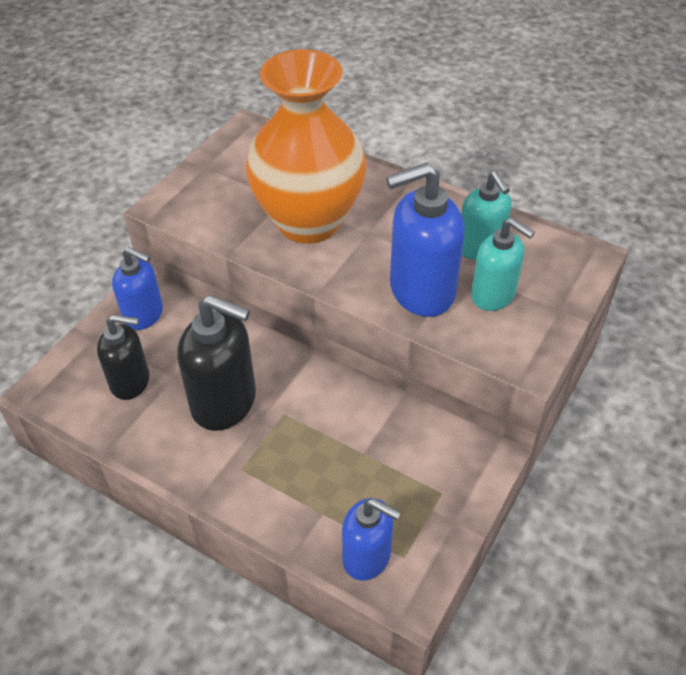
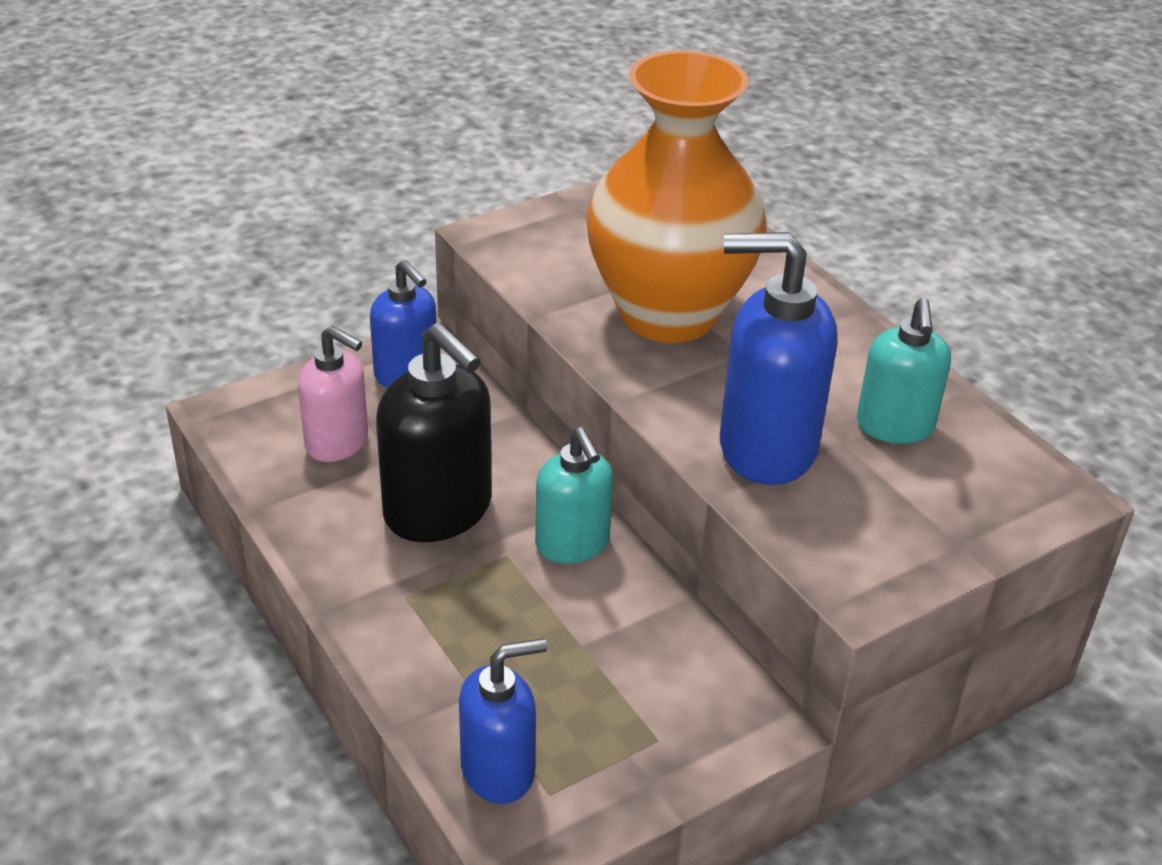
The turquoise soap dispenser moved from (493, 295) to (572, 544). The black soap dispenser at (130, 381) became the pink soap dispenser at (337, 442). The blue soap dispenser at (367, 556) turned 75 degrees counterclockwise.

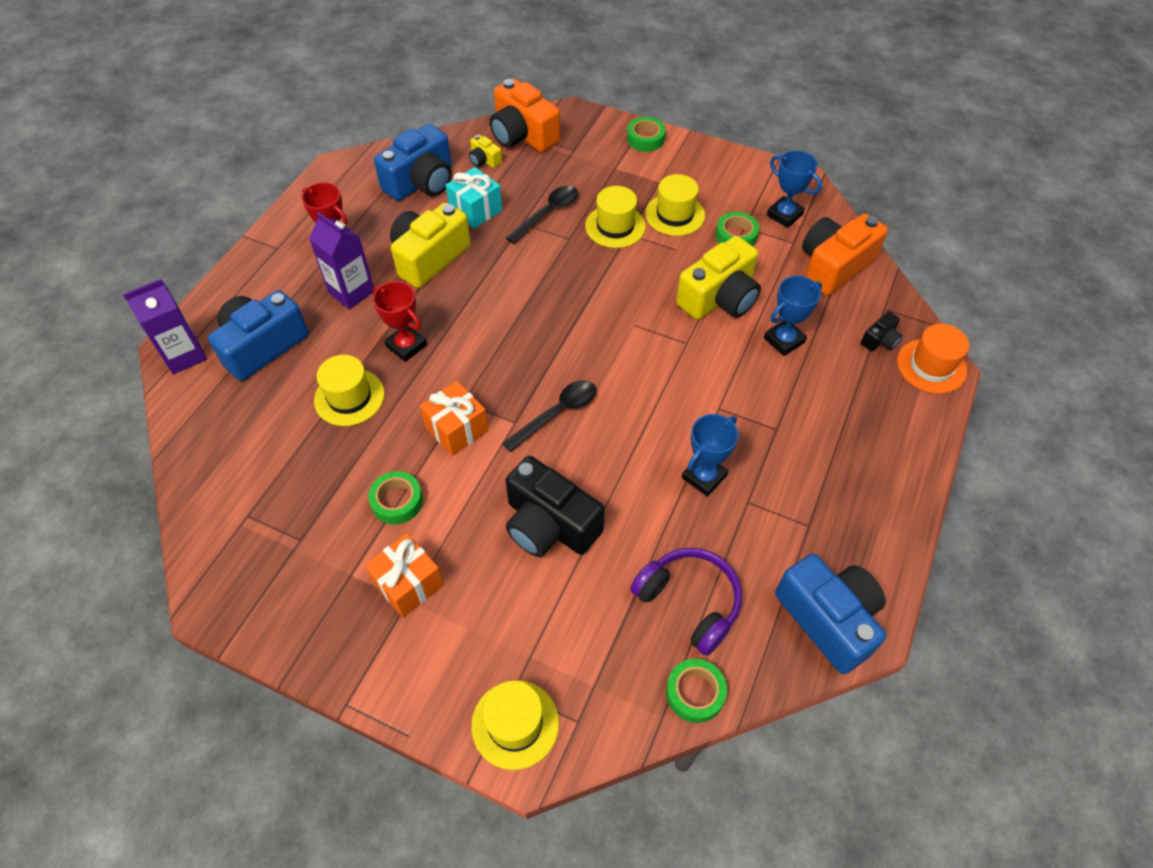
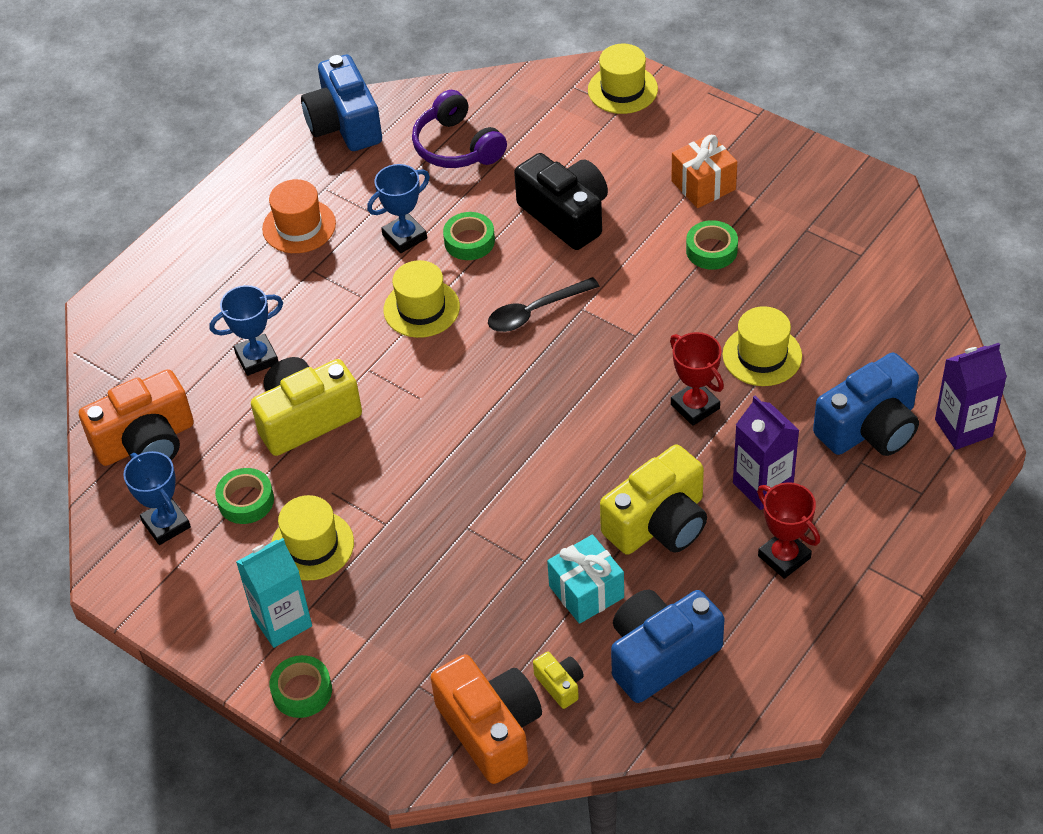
The black spoon at (548, 213) disappeared. The yellow hat moved from (615, 226) to (421, 308). The black camera at (880, 340) disappeared. The orange hat moved from (931, 366) to (299, 226). The orange gift at (457, 429) disappeared. The green tape moved from (695, 693) to (469, 241). The turquoise carton at (282, 621) appeared.

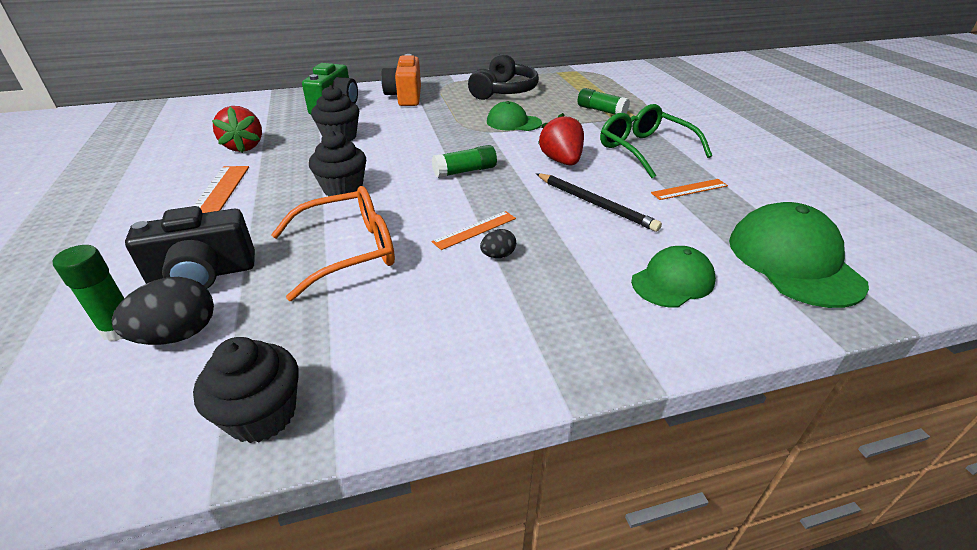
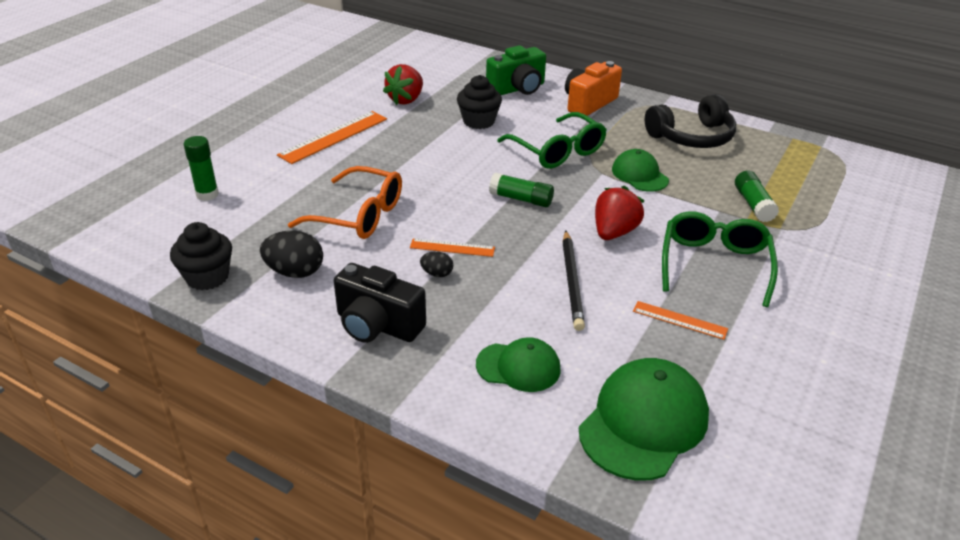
The black cupcake at (343, 189) disappeared. The black camera moved from (203, 274) to (377, 325). The black egg moved from (178, 335) to (295, 272). The green glasses at (557, 151) appeared.

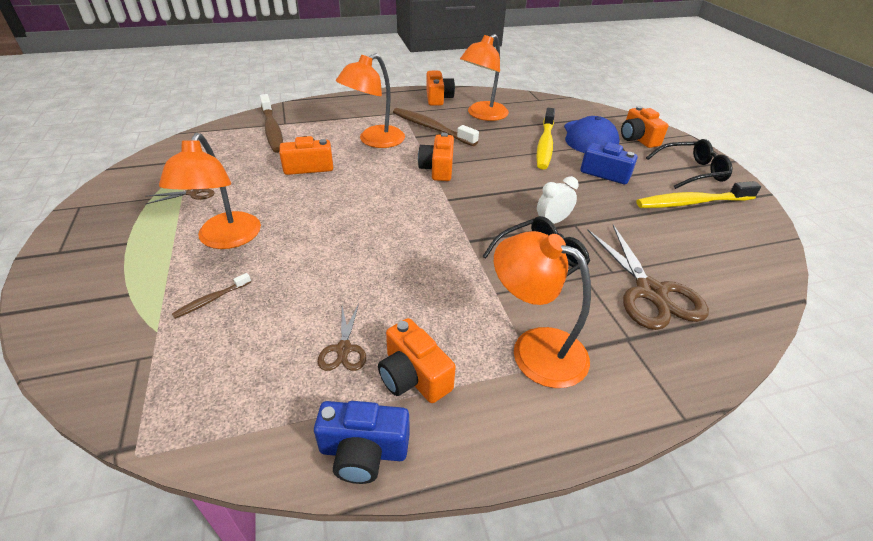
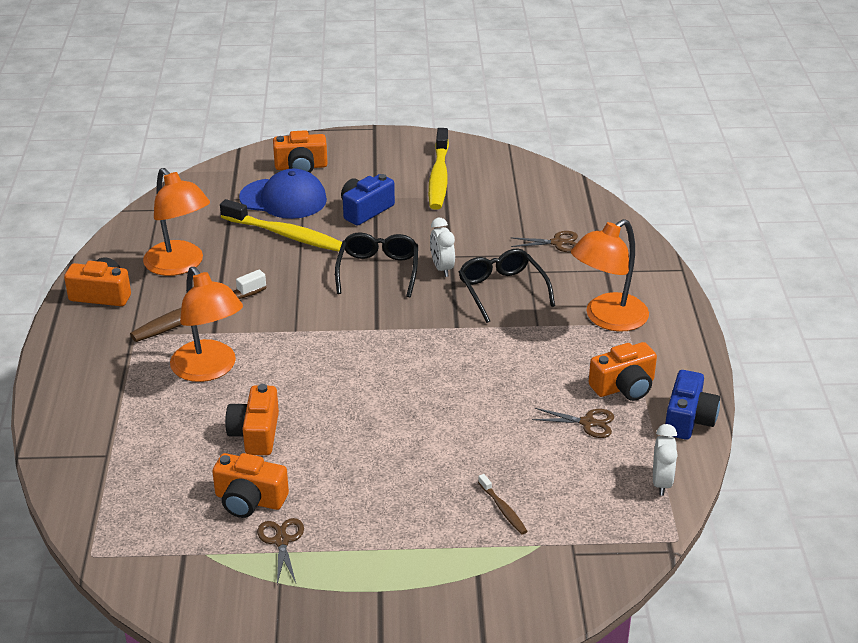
The brown toothbrush at (272, 130) disappeared. The orange lamp at (226, 239) disappeared. The orange camera moved from (437, 169) to (249, 500). The black glasses moved from (691, 171) to (378, 271). The brown scissors at (650, 292) changed to 0.50 times the size. The white clock at (661, 482) appeared.

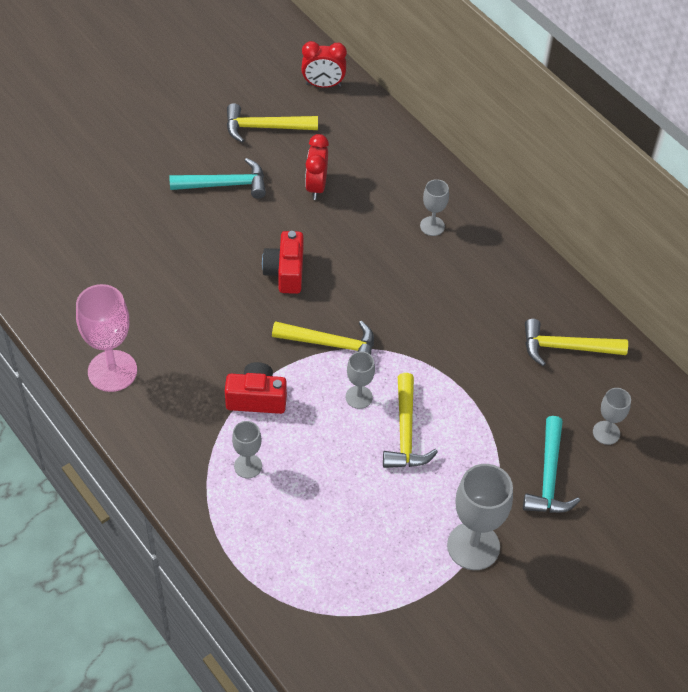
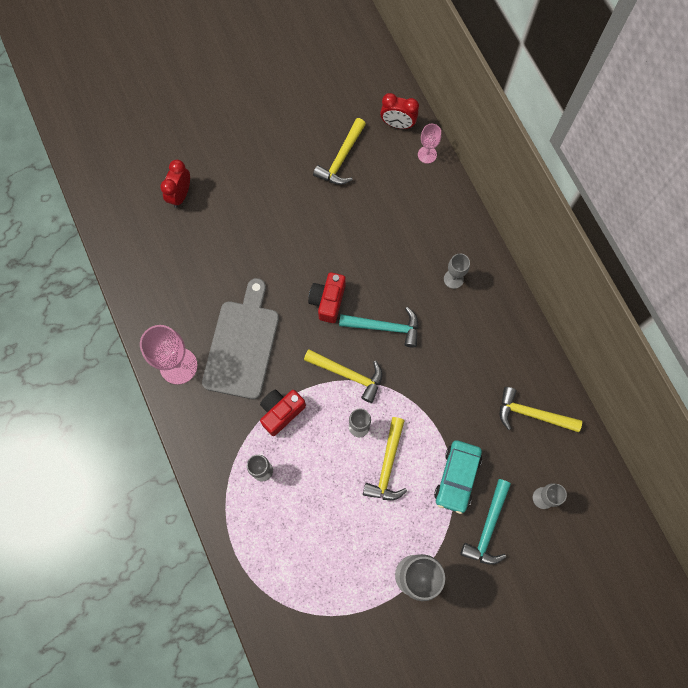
The yellow hammer at (265, 127) turned 75 degrees counterclockwise. The red clock moved from (316, 186) to (180, 195). The turquoise hammer moved from (225, 184) to (384, 327). The red camera at (256, 398) turned 60 degrees counterclockwise. The pink goblet at (427, 154) appeared. The grey cutting board at (242, 345) appeared. The turquoise car at (457, 477) appeared.

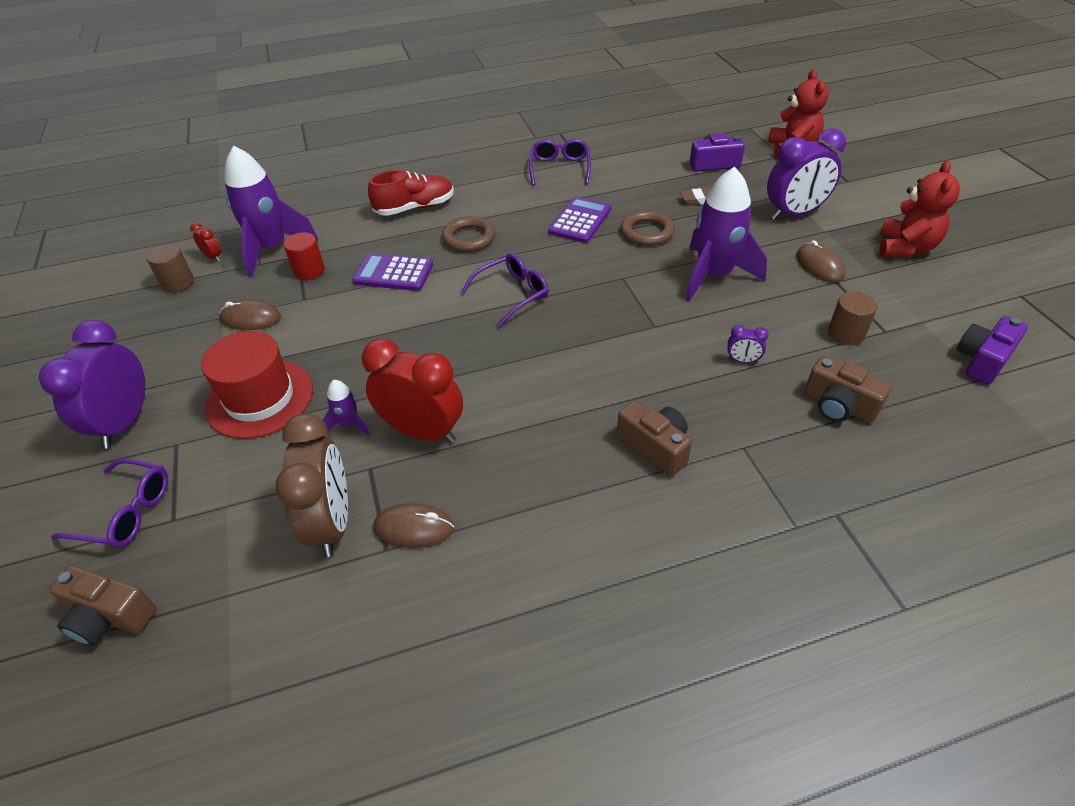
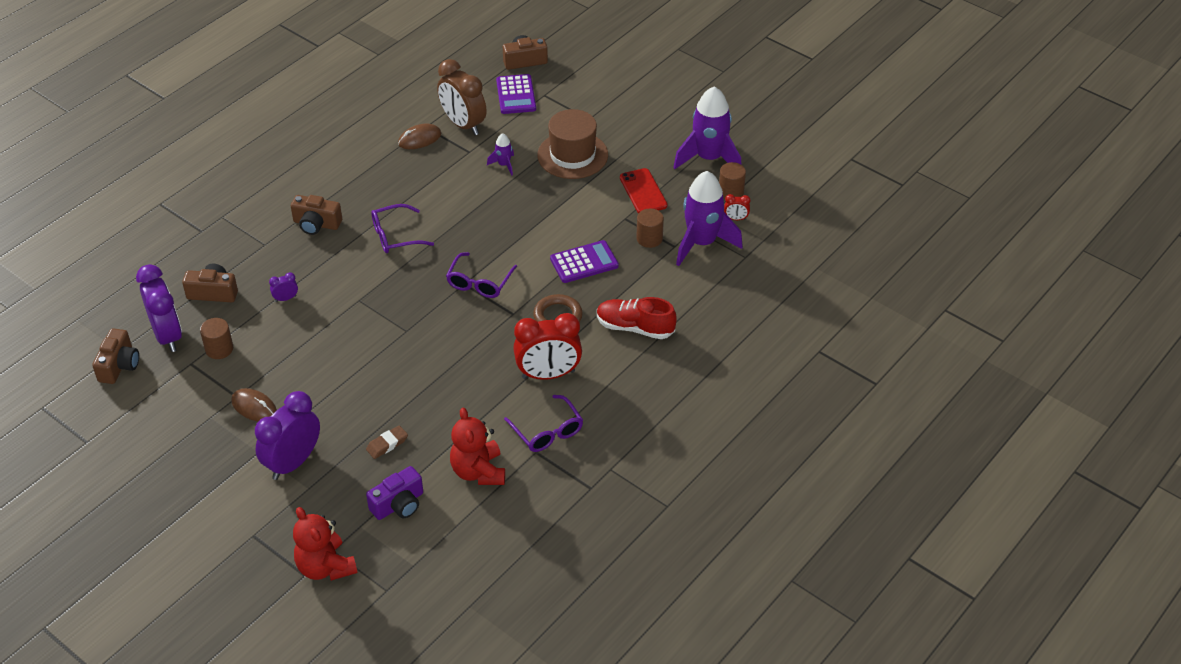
The red teddy bear moved from (905, 248) to (478, 471). The purple rocket moved from (714, 276) to (709, 158). The red shoe at (415, 208) turned 75 degrees clockwise. The purple calculator moved from (580, 220) to (516, 95). The brown ring at (647, 232) disappeared. The red cylinder at (309, 270) became the brown cylinder at (649, 239). The brown mouse at (251, 319) was replaced by the red phone at (643, 192). The purple camera at (982, 360) became the brown camera at (119, 365). The purple clock moved from (125, 422) to (167, 335). The red hat at (260, 398) became the brown hat at (572, 155). The red clock moved from (423, 432) to (548, 374). The purple glasses moved from (126, 512) to (395, 236).

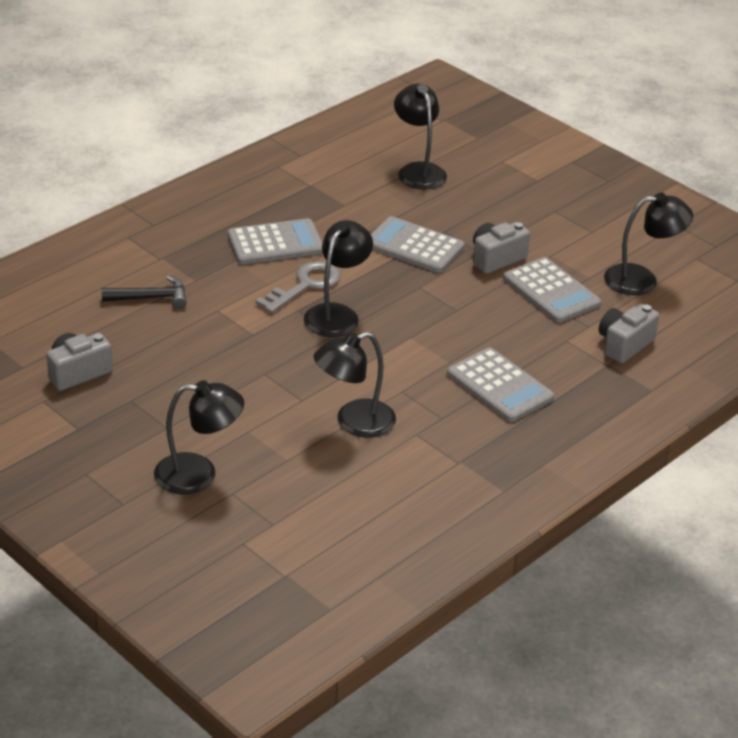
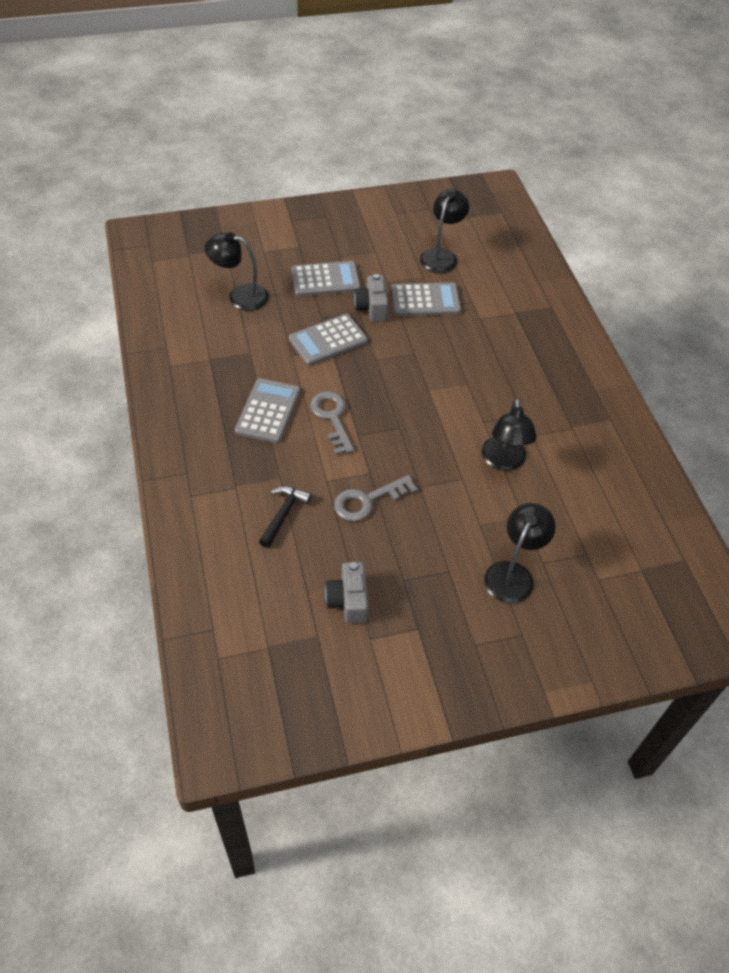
The black lamp at (337, 314) disappeared. The grey camera at (624, 345) disappeared. The grey calculator moved from (500, 386) to (325, 279). The grey key at (368, 500) appeared.

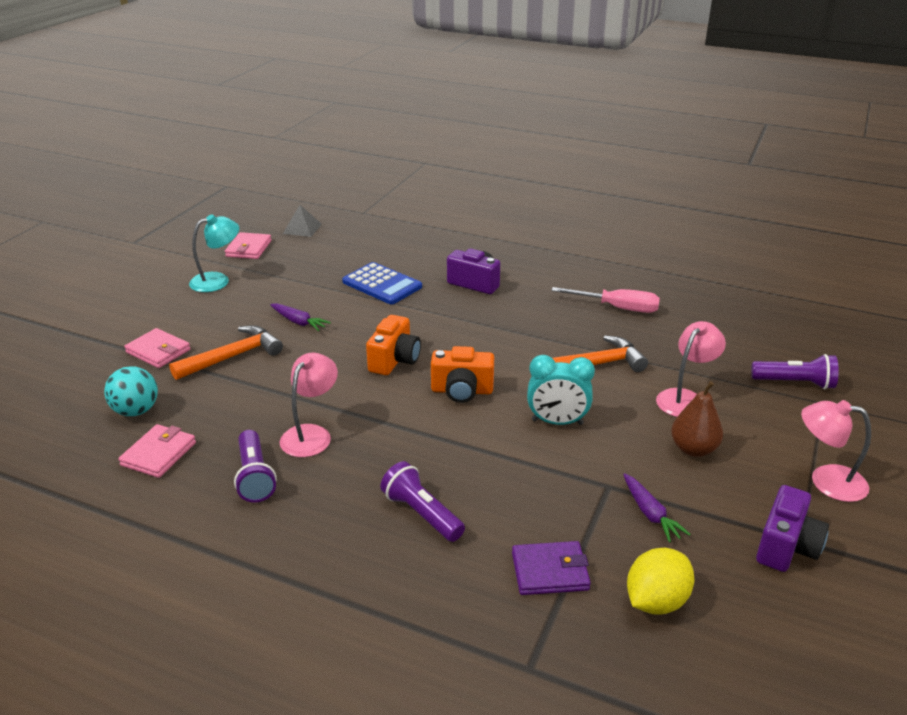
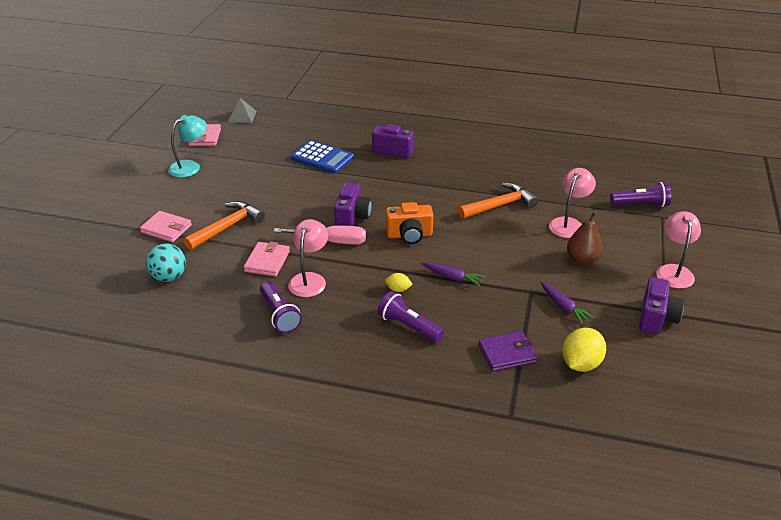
The pink screwdriver moved from (617, 308) to (332, 241). The purple carrot moved from (299, 322) to (452, 277). The orange camera at (394, 360) became the purple camera at (352, 217). The turquoise clock at (557, 422) disappeared. The pink lamp at (826, 481) turned 90 degrees clockwise. The pink wallet moved from (159, 454) to (267, 261). The yellow lemon at (398, 289) appeared.

